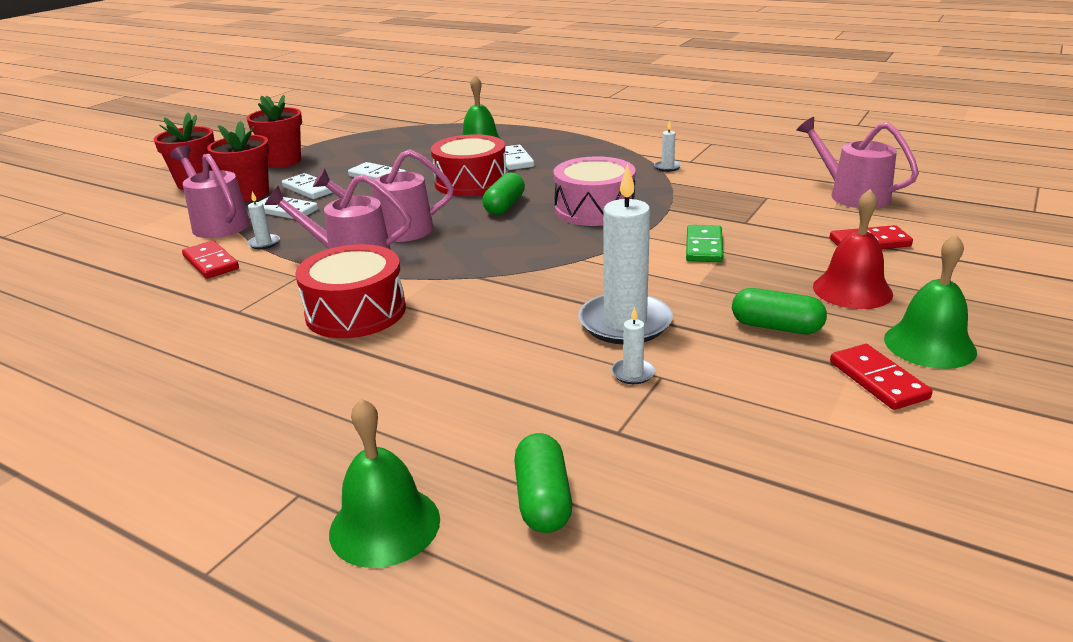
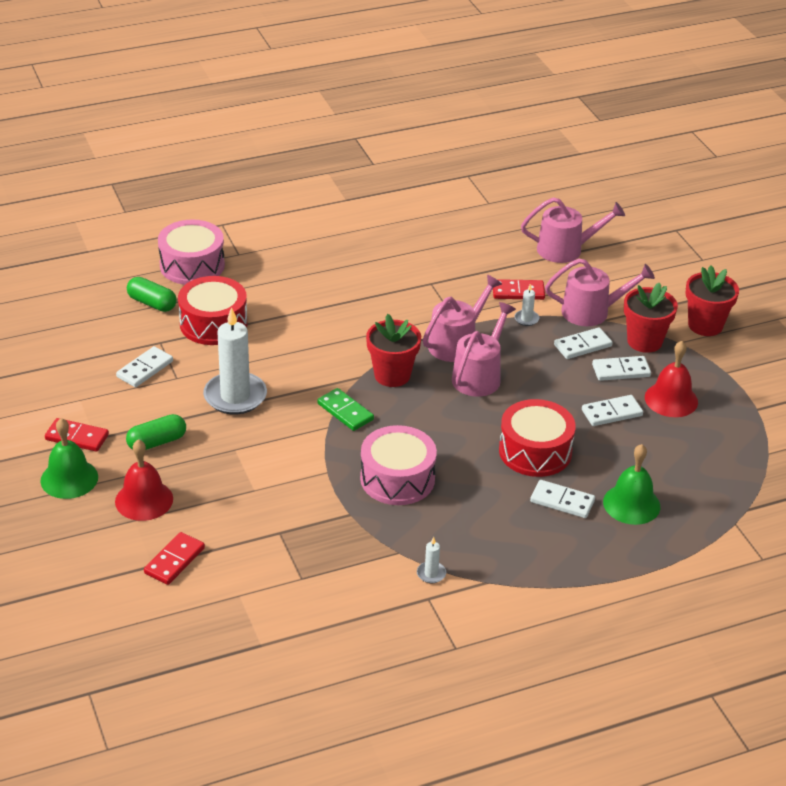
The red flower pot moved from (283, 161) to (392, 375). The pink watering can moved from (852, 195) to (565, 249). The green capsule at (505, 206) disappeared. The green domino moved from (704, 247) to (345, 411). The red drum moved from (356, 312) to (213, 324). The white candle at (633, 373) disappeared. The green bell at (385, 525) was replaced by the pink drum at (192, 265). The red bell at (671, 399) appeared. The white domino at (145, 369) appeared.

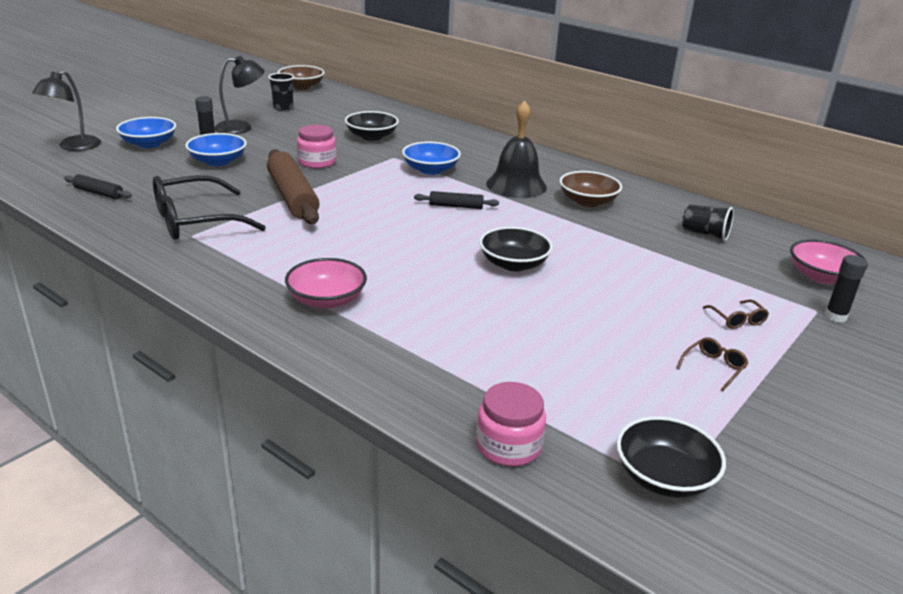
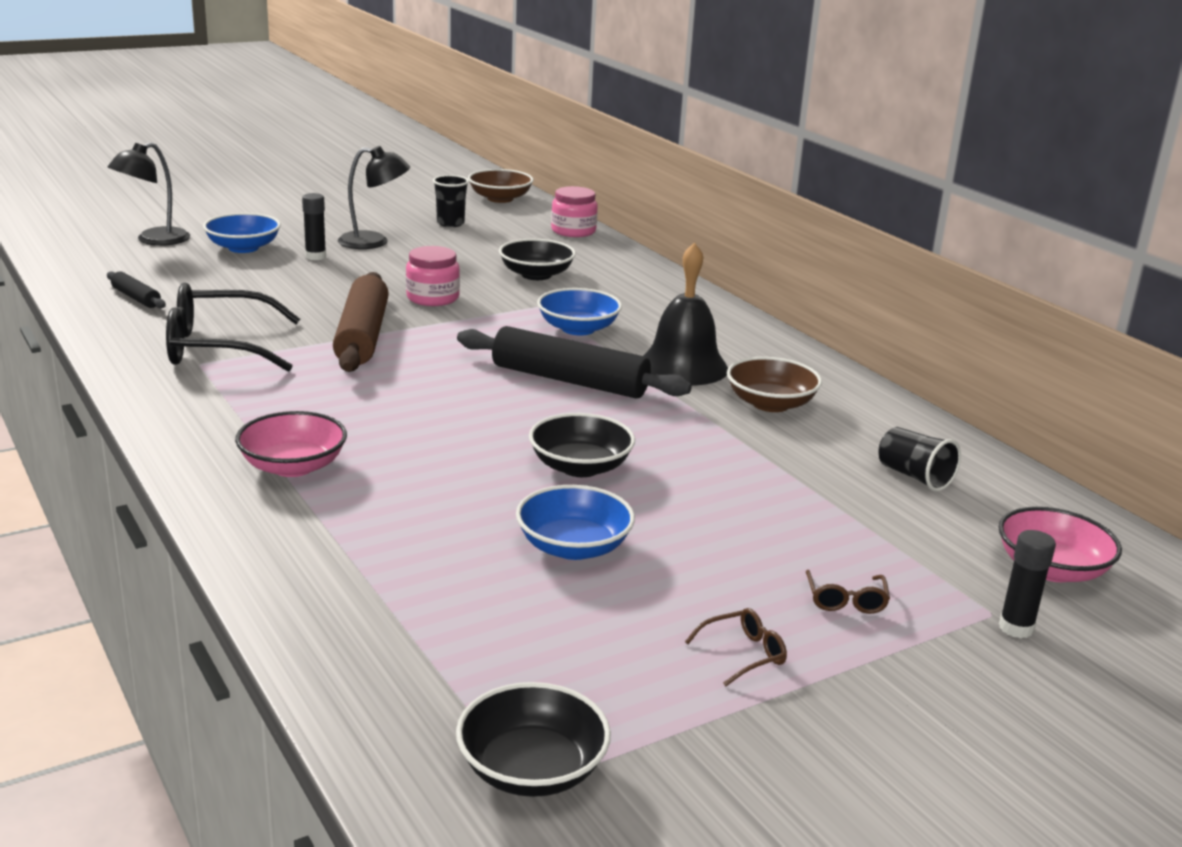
The blue bowl moved from (218, 161) to (573, 547). The black rolling pin at (456, 206) changed to 2.05 times the size. The pink jar moved from (508, 446) to (573, 231).

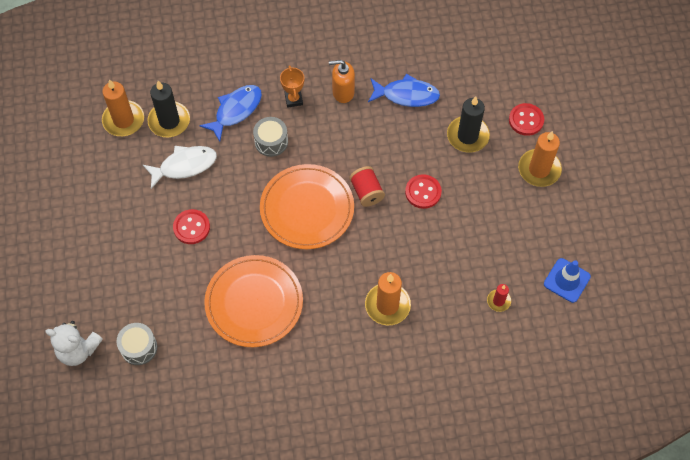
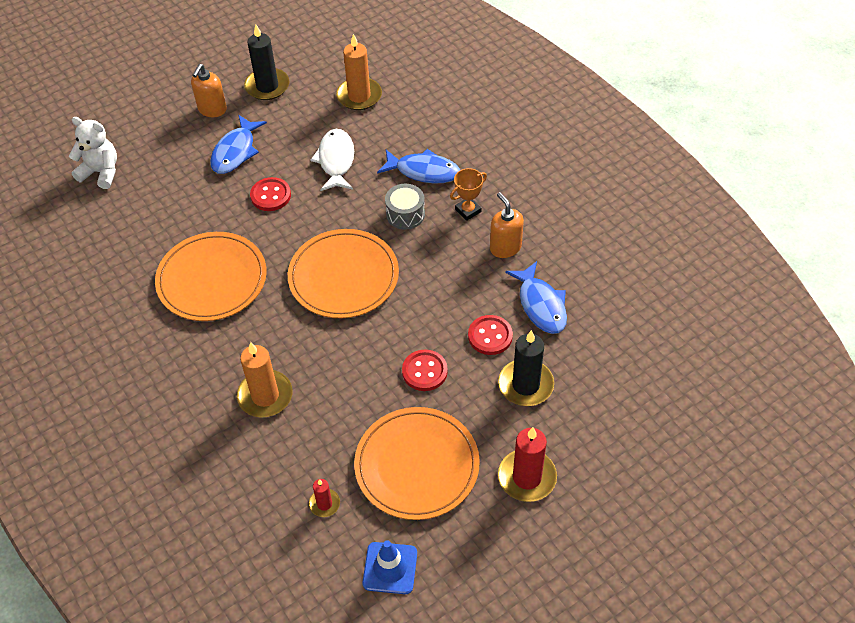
The black candle moved from (169, 121) to (267, 86). The red button moved from (526, 120) to (490, 336). The orange candle at (539, 169) became the red candle at (527, 477). The white fish at (184, 166) turned 135 degrees counterclockwise. The red spool at (366, 192) disappeared. The white teddy bear at (78, 350) turned 120 degrees clockwise. The grey drum at (139, 347) disappeared. The orange soap dispenser at (212, 109) appeared. The blue fish at (235, 151) appeared. The orange plate at (417, 465) appeared.

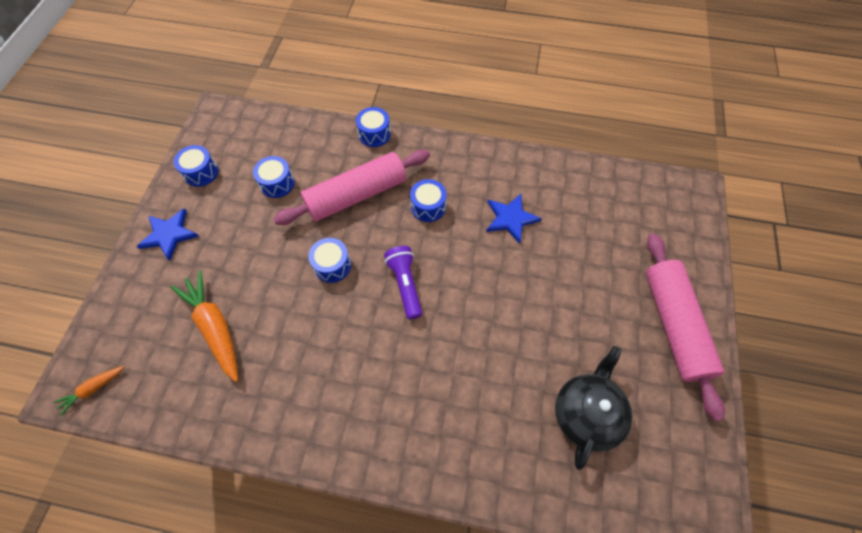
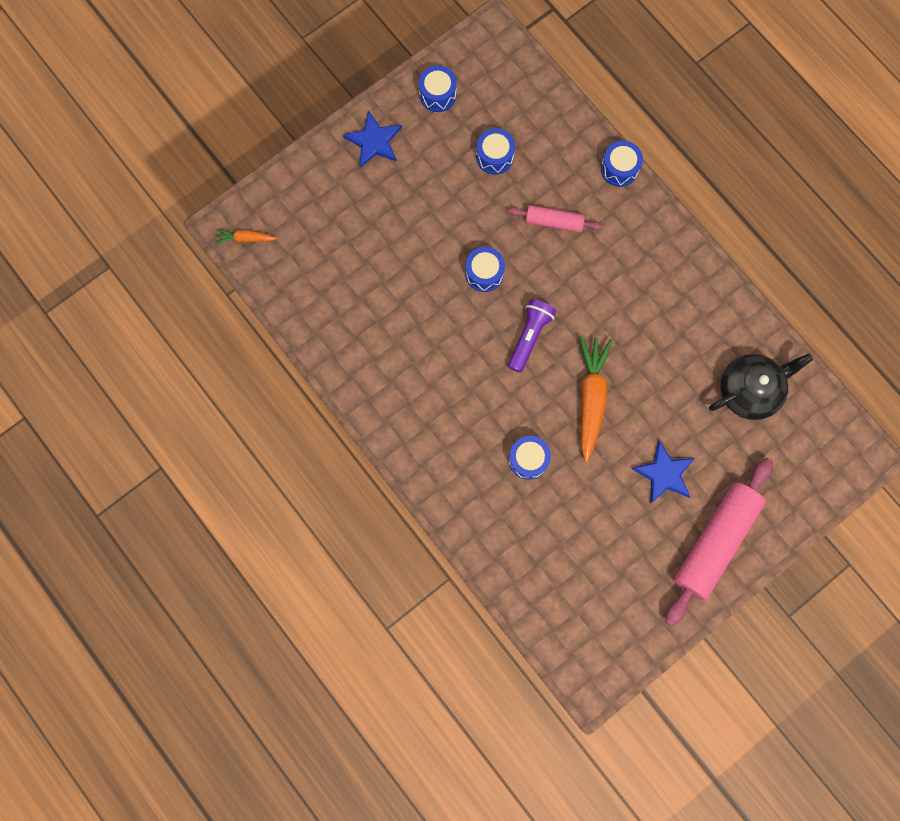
The pink rolling pin at (356, 195) changed to 0.52 times the size. The blue drum moved from (428, 207) to (528, 459). The blue star moved from (510, 218) to (664, 473). The orange carrot moved from (215, 327) to (591, 398). The black teapot moved from (587, 413) to (750, 390).

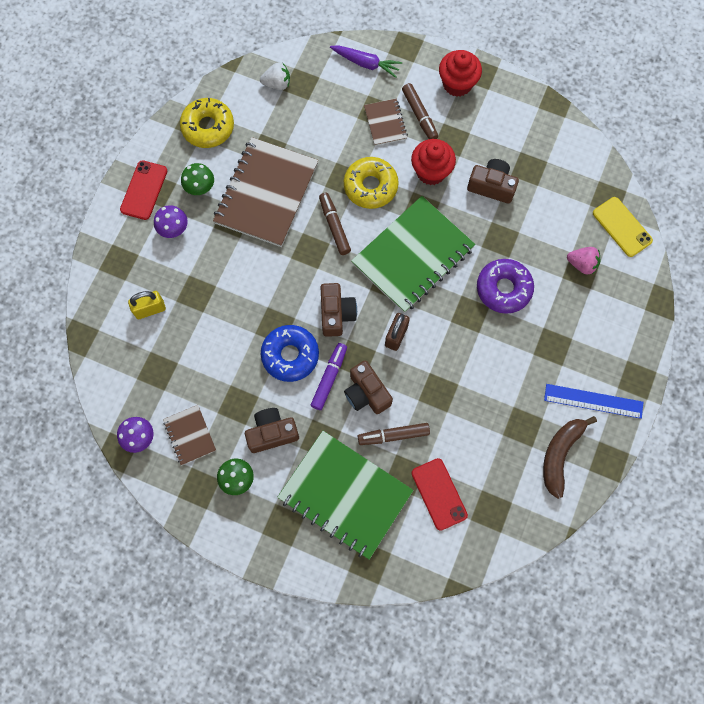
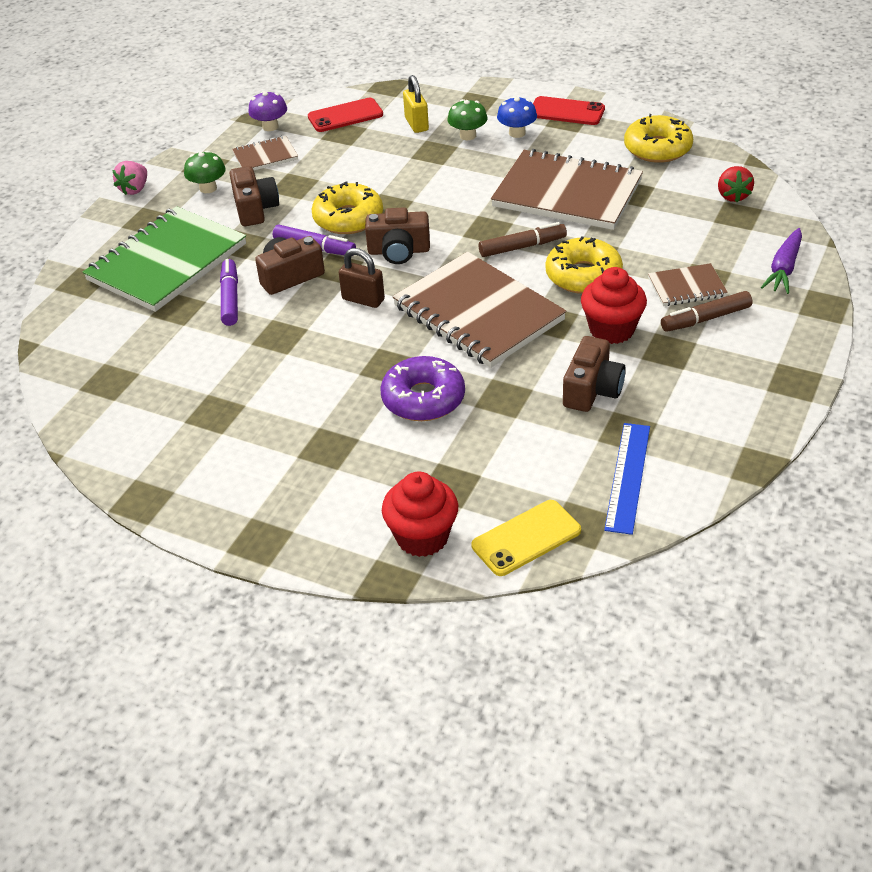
The red cupcake moved from (457, 84) to (422, 537). The white strawberry at (277, 84) became the red strawberry at (733, 196). The green mushroom moved from (200, 187) to (468, 136). The green notebook at (413, 256) became the brown notebook at (478, 313). The purple mushroom at (173, 229) became the blue mushroom at (517, 133). The pink strawberry moved from (582, 264) to (134, 189). The blue donut at (290, 355) became the yellow donut at (348, 218). The blue ruler moved from (593, 401) to (628, 477). The brown banana at (560, 454) disappeared. The brown marker at (393, 435) became the purple marker at (230, 298). The red phone moved from (439, 494) to (345, 116).

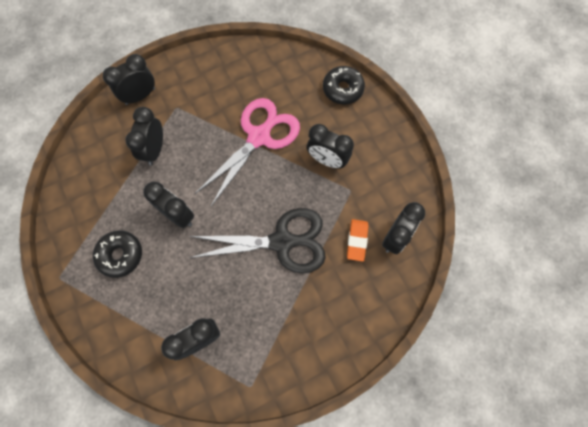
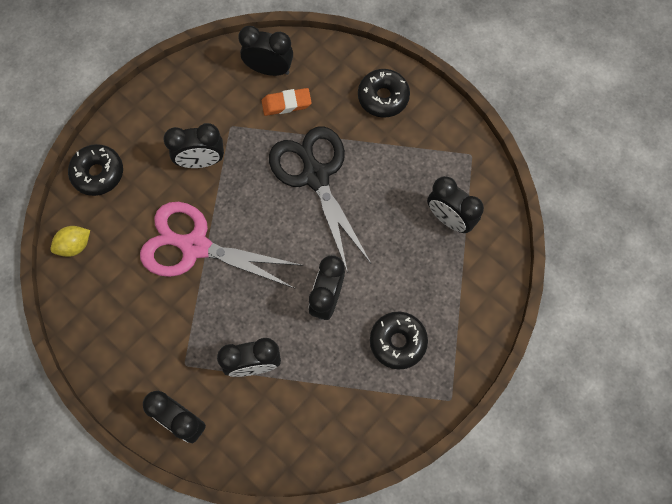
The black clock at (327, 160) turned 75 degrees clockwise. The black donut at (383, 97) appeared. The yellow lemon at (75, 245) appeared.

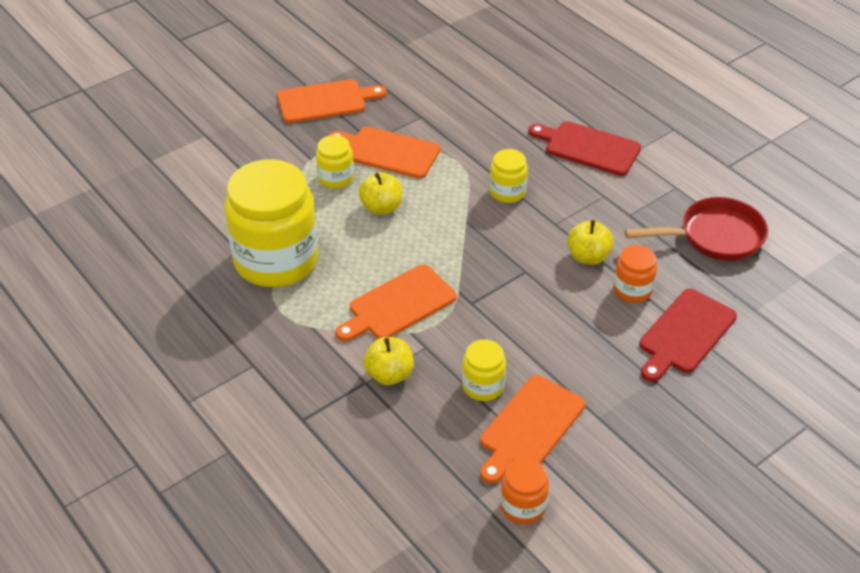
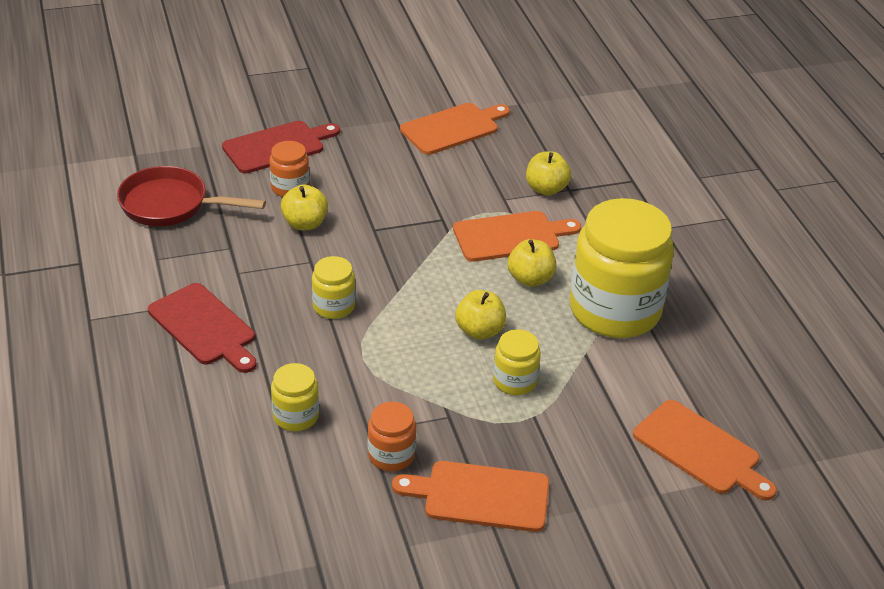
The orange cutting board moved from (388, 152) to (700, 450). The yellow jar moved from (483, 386) to (295, 416). The orange jar moved from (523, 506) to (391, 455). The yellow apple at (530, 279) appeared.

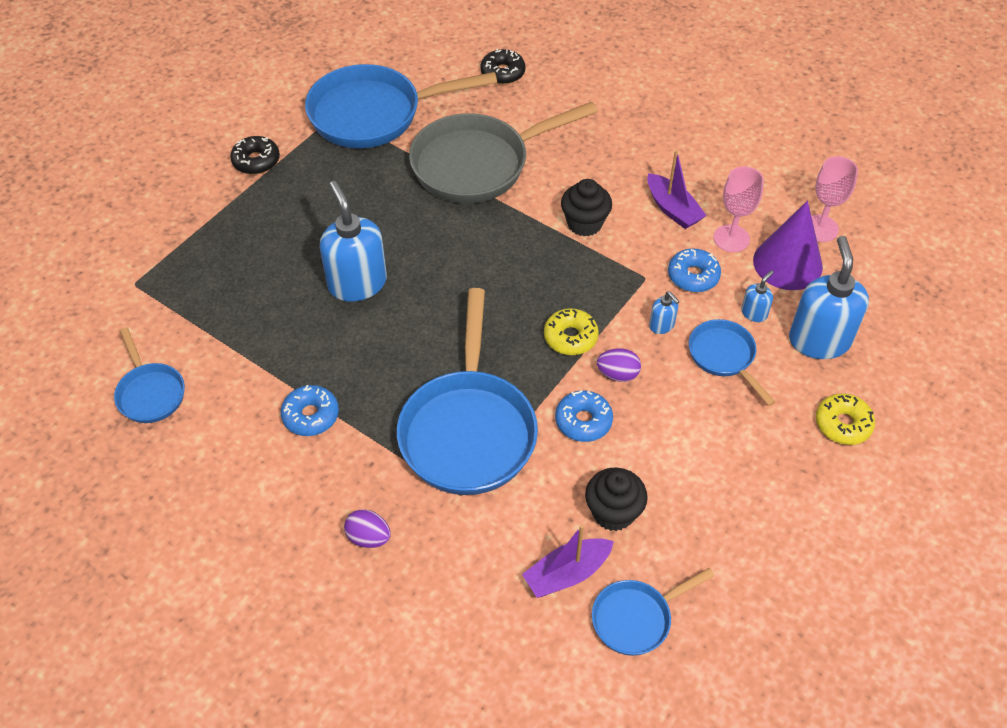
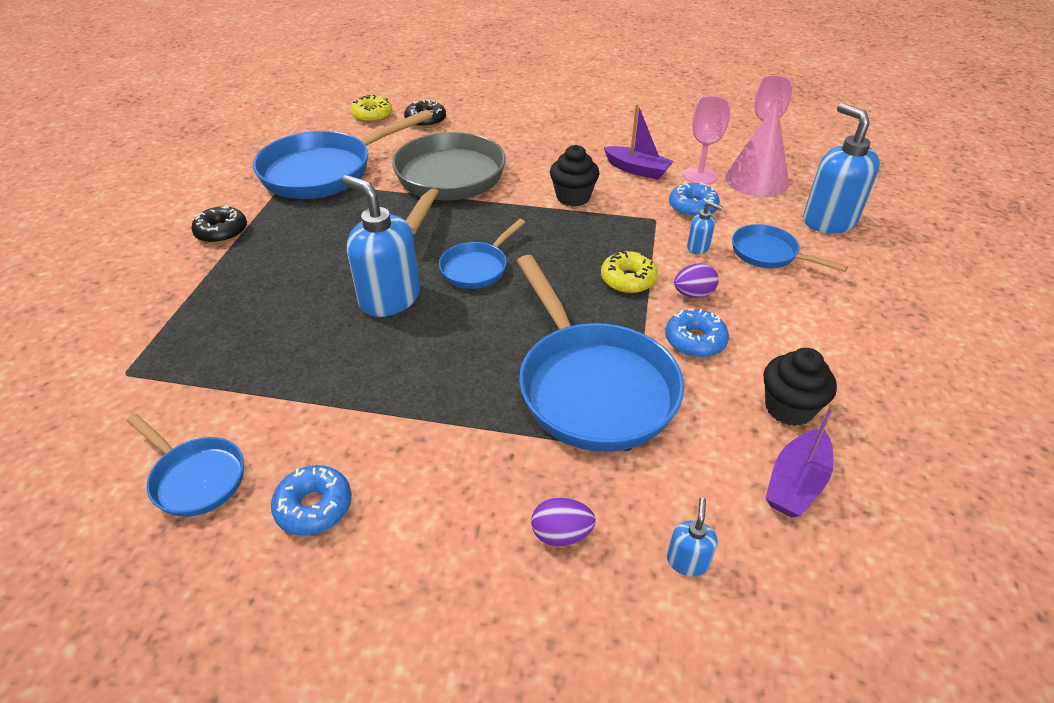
The grey pan at (478, 164) turned 150 degrees clockwise. The purple cone at (787, 263) became the pink cone at (756, 180). The blue soap dispenser moved from (754, 313) to (687, 561). The blue donut moved from (311, 415) to (314, 507). The yellow donut moved from (843, 424) to (372, 115). The blue pan moved from (636, 618) to (477, 268).

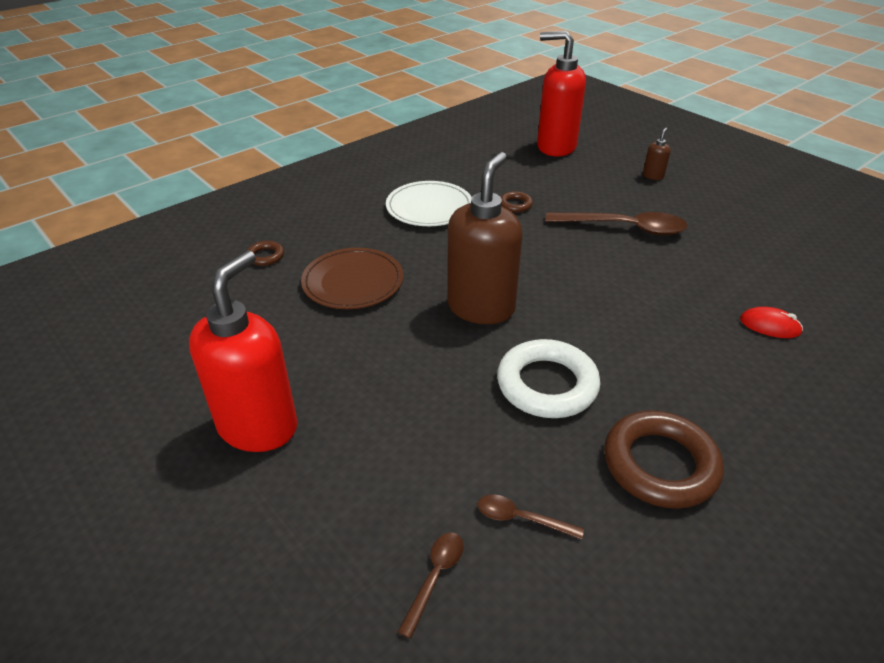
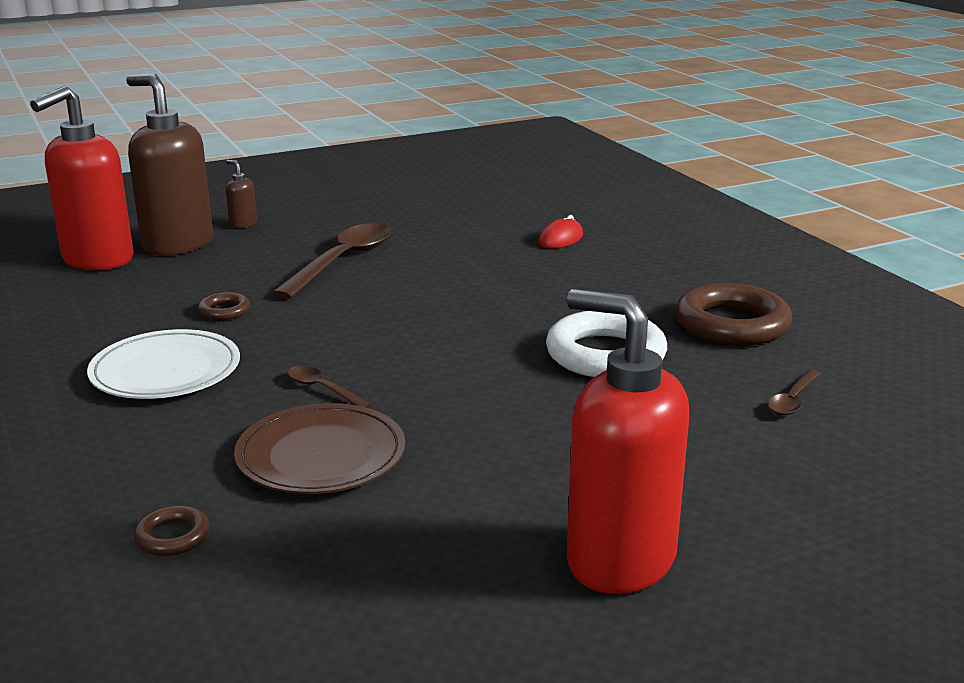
The brown soap dispenser moved from (481, 307) to (177, 244). The brown spoon moved from (435, 577) to (322, 389).

